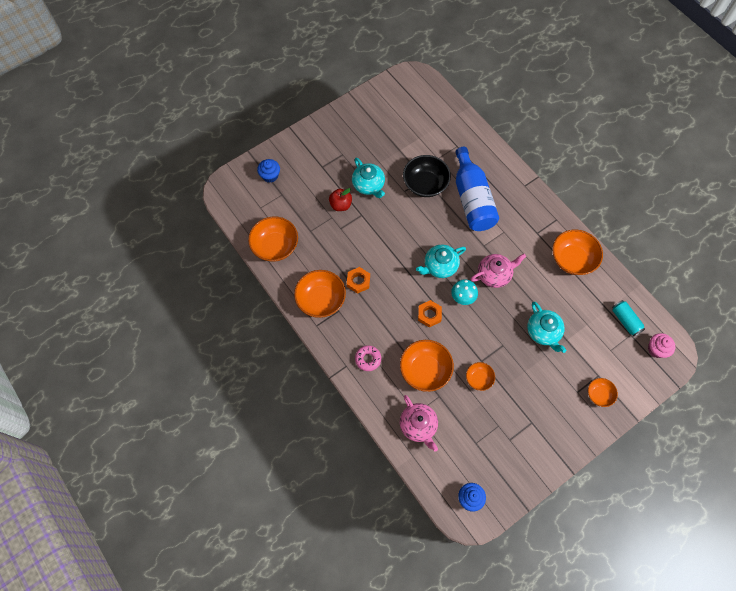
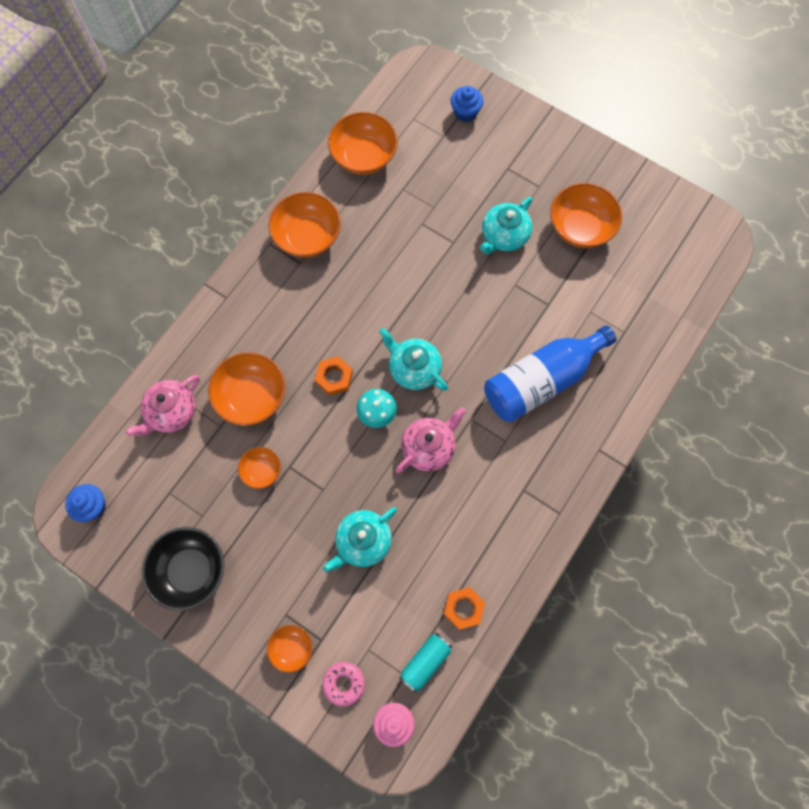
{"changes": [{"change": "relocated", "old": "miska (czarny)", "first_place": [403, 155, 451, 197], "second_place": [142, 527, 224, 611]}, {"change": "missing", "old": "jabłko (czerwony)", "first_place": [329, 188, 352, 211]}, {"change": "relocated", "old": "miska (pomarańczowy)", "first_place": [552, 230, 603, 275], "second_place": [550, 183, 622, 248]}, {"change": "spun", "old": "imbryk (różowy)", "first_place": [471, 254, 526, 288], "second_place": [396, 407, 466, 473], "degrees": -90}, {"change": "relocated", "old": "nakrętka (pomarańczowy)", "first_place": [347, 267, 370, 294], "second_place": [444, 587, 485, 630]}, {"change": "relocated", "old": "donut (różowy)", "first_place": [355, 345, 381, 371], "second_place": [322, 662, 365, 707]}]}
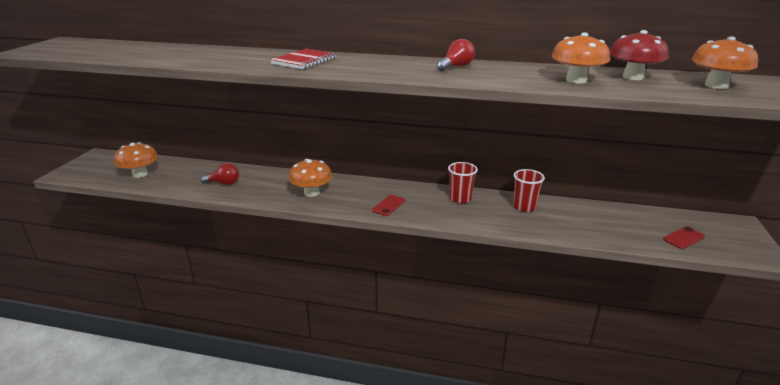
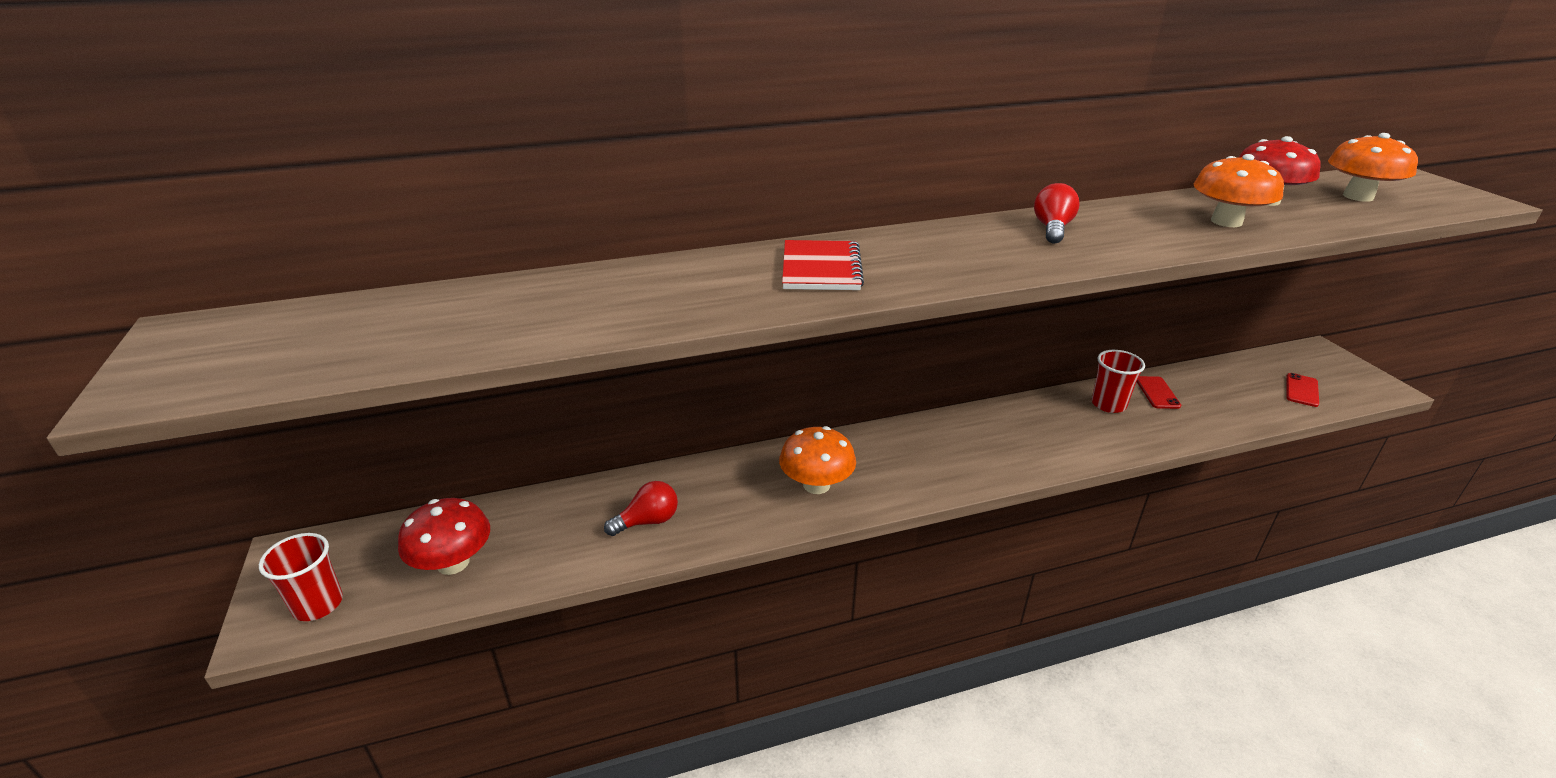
{"changes": [{"change": "colour", "old": "grzyb (pomarańczowy)", "new": "grzyb (czerwony)", "first_place": [114, 142, 158, 178], "second_place": [398, 498, 490, 575]}, {"change": "relocated", "old": "szklanka (czerwony)", "first_place": [448, 162, 478, 203], "second_place": [259, 533, 343, 621]}, {"change": "relocated", "old": "telefon (czerwony)", "first_place": [372, 195, 405, 216], "second_place": [1137, 376, 1181, 409]}]}
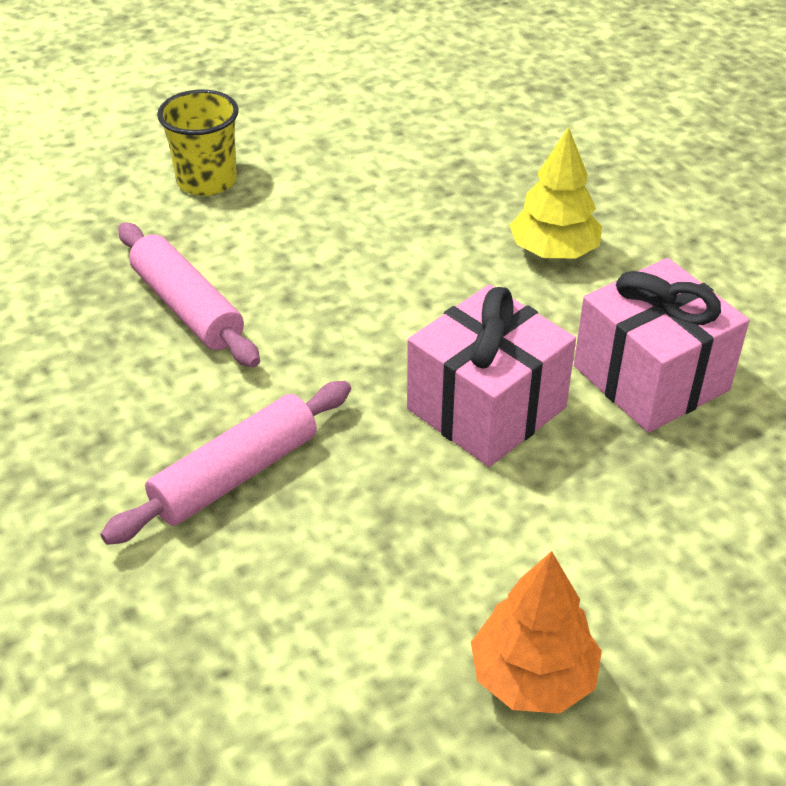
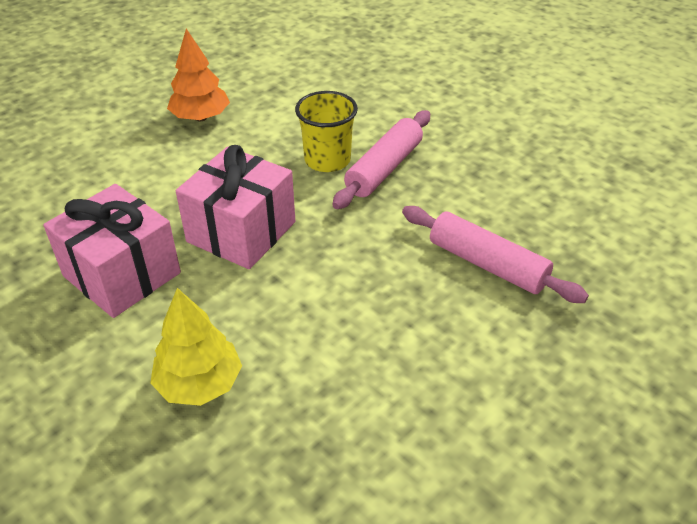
{"changes": [{"change": "relocated", "old": "szklanka (żółty)", "first_place": [157, 90, 239, 196], "second_place": [295, 91, 358, 172]}]}
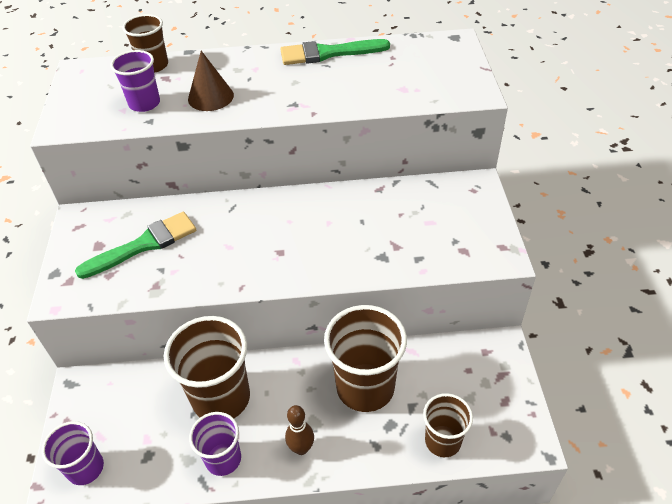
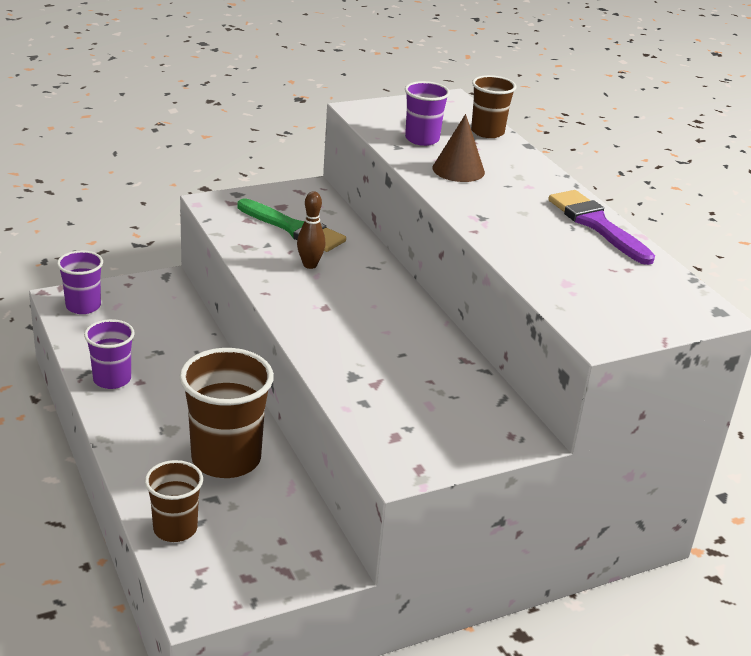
{"changes": [{"change": "colour", "old": "pędzel (zielony)", "new": "pędzel (fioletowy)", "first_place": [280, 39, 390, 65], "second_place": [548, 190, 655, 265]}, {"change": "missing", "old": "szklanka (brązowy)", "first_place": [164, 316, 250, 418]}, {"change": "relocated", "old": "kręgiel (brązowy)", "first_place": [285, 405, 314, 455], "second_place": [297, 191, 325, 269]}]}
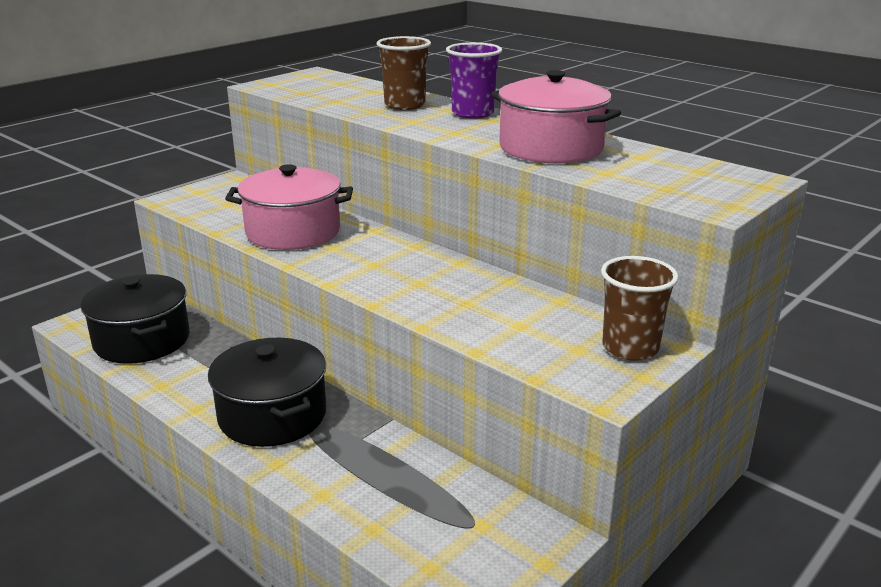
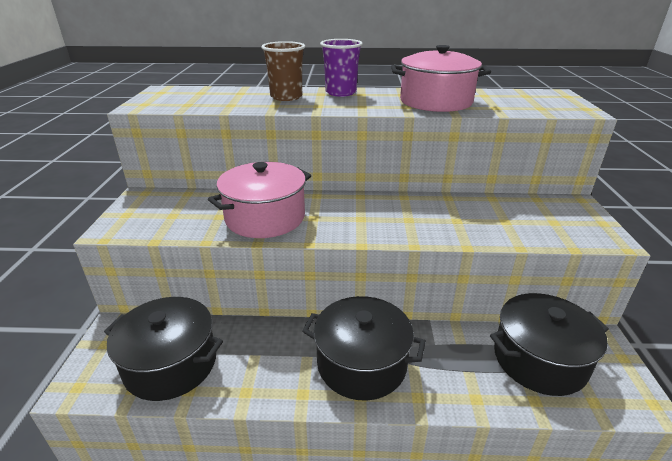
{"changes": [{"change": "missing", "old": "szklanka (brązowy)", "first_place": [601, 256, 679, 361]}, {"change": "appeared", "new": "garnek (czarny)", "second_place": [490, 293, 609, 396]}]}
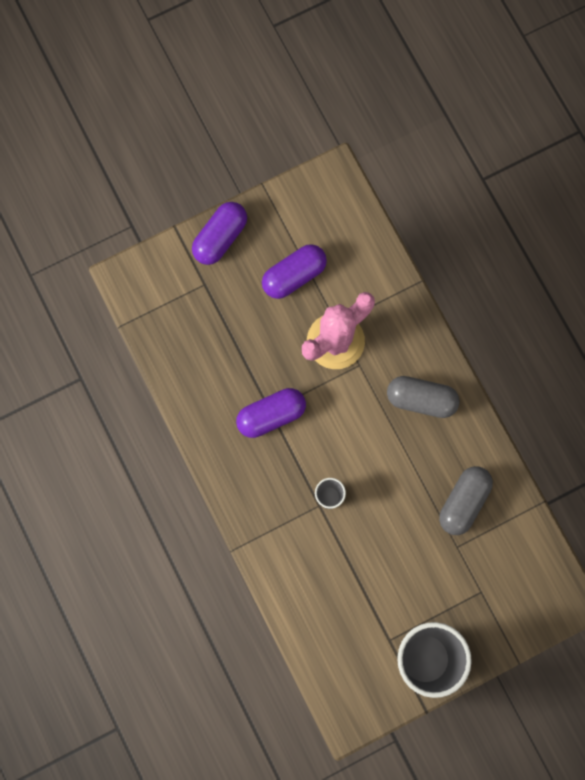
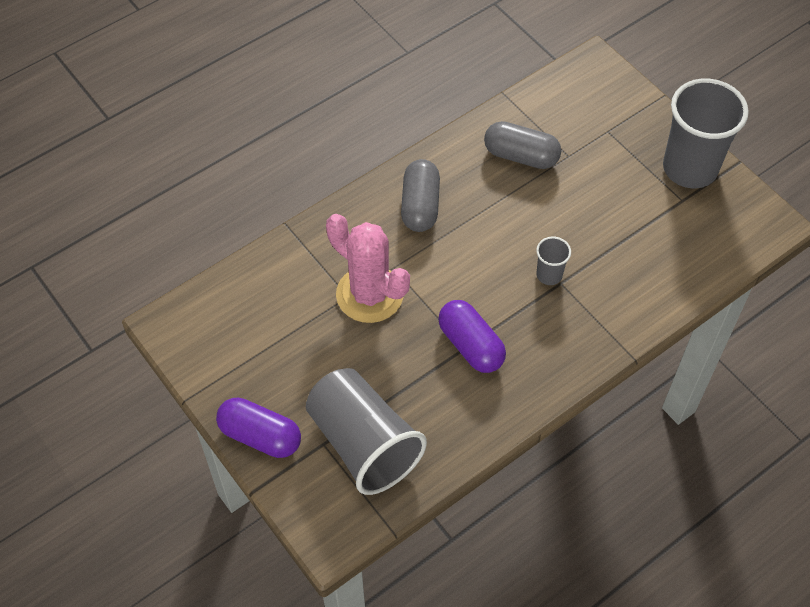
{"changes": [{"change": "missing", "old": "kapsułka (fioletowy)", "first_place": [262, 244, 327, 299]}, {"change": "appeared", "new": "szklanka (szary)", "second_place": [306, 368, 427, 495]}]}
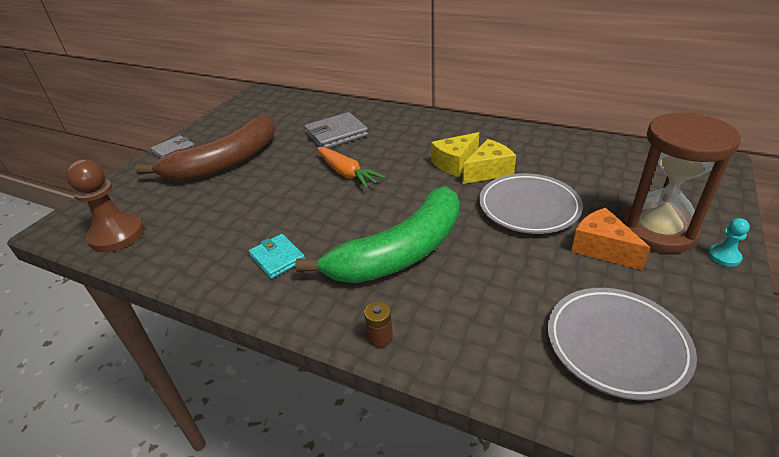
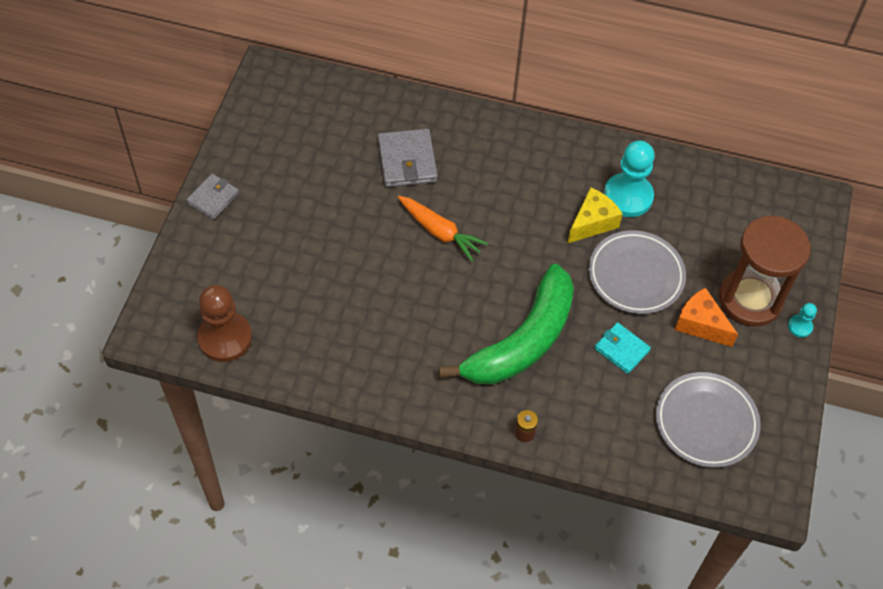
{"changes": [{"change": "spun", "old": "portfel (szary)", "first_place": [304, 112, 368, 148], "second_place": [378, 129, 438, 187], "degrees": -60}, {"change": "missing", "old": "banan (brązowy)", "first_place": [135, 115, 275, 181]}, {"change": "missing", "old": "ser (żółty)", "first_place": [431, 132, 479, 177]}, {"change": "relocated", "old": "portfel (turkusowy)", "first_place": [249, 234, 305, 279], "second_place": [594, 322, 651, 374]}, {"change": "appeared", "new": "pionek (turkusowy)", "second_place": [604, 141, 655, 217]}]}
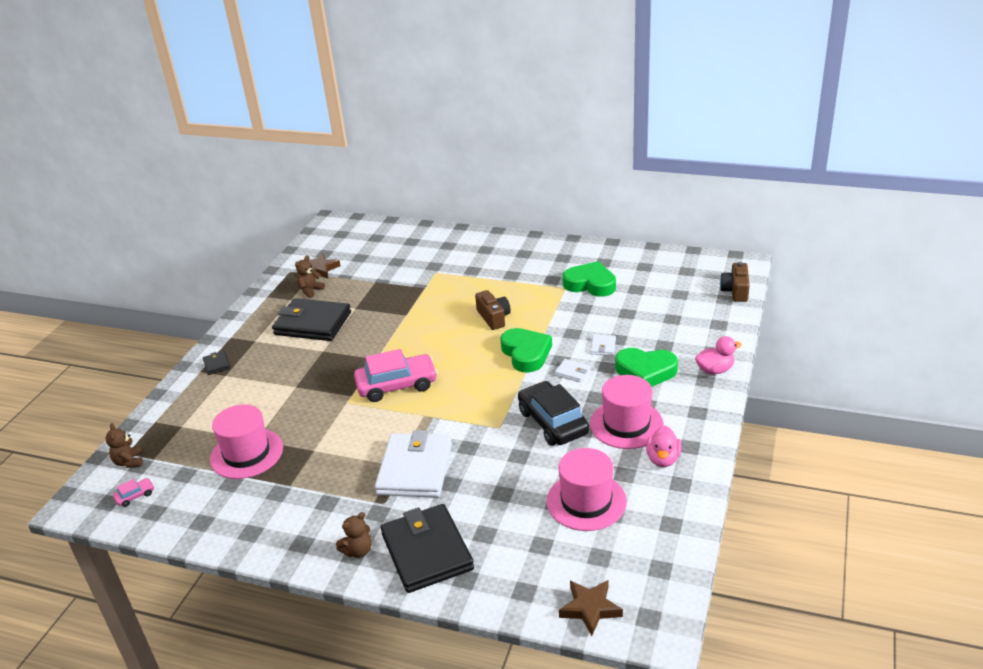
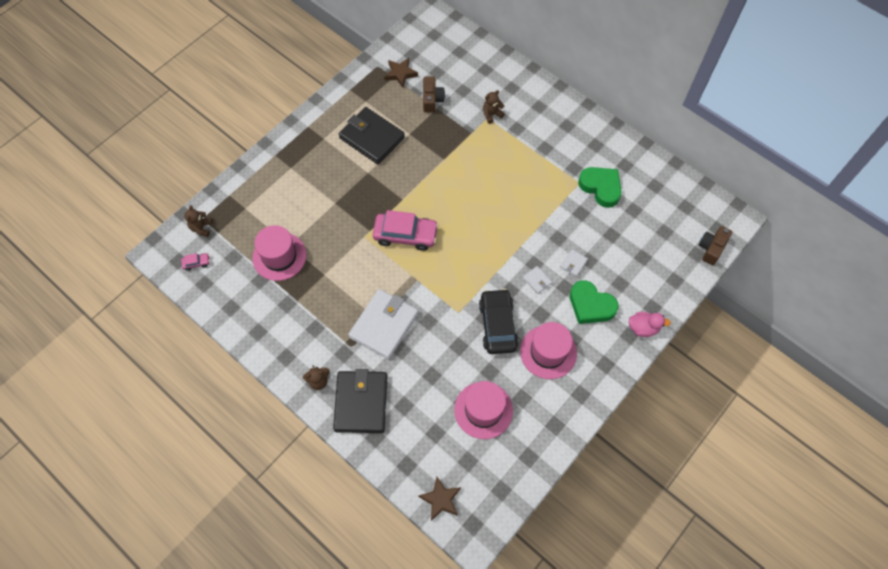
{"changes": [{"change": "relocated", "old": "miś (brązowy)", "first_place": [295, 255, 325, 298], "second_place": [483, 90, 505, 124]}, {"change": "relocated", "old": "aparat fotograficzny (brązowy)", "first_place": [475, 290, 511, 330], "second_place": [423, 77, 445, 113]}, {"change": "missing", "old": "serce (zielony)", "first_place": [500, 328, 552, 373]}, {"change": "missing", "old": "portfel (czarny)", "first_place": [203, 351, 230, 375]}, {"change": "missing", "old": "kaczka (różowy)", "first_place": [646, 426, 682, 467]}]}
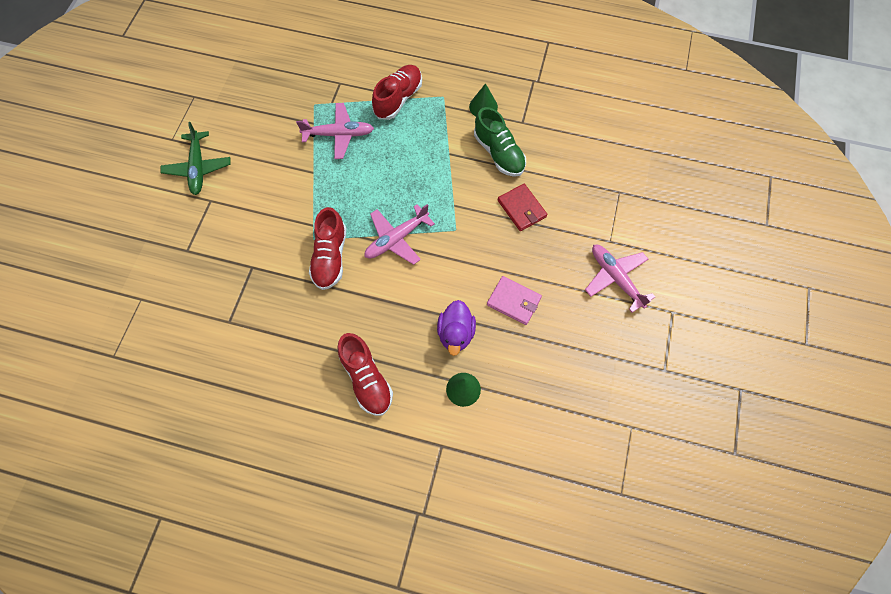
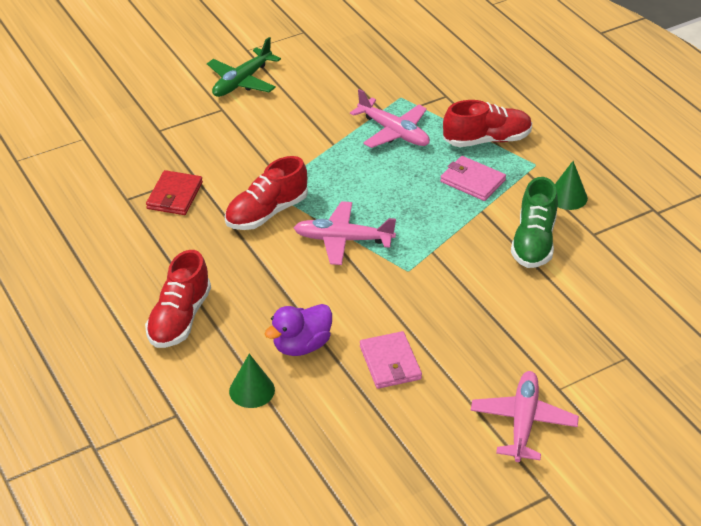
{"changes": [{"change": "relocated", "old": "portfel (czerwony)", "first_place": [498, 184, 547, 231], "second_place": [146, 170, 203, 215]}, {"change": "appeared", "new": "portfel (różowy)", "second_place": [440, 156, 506, 201]}]}
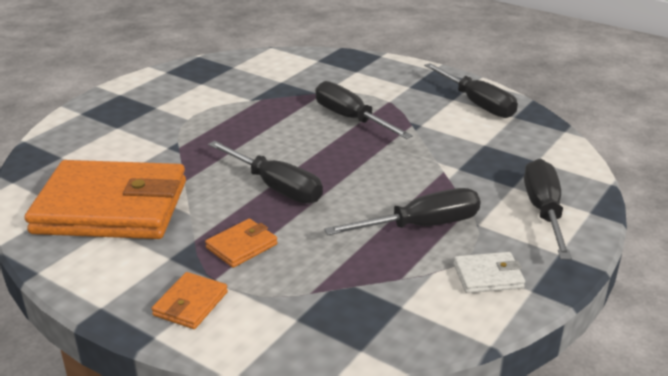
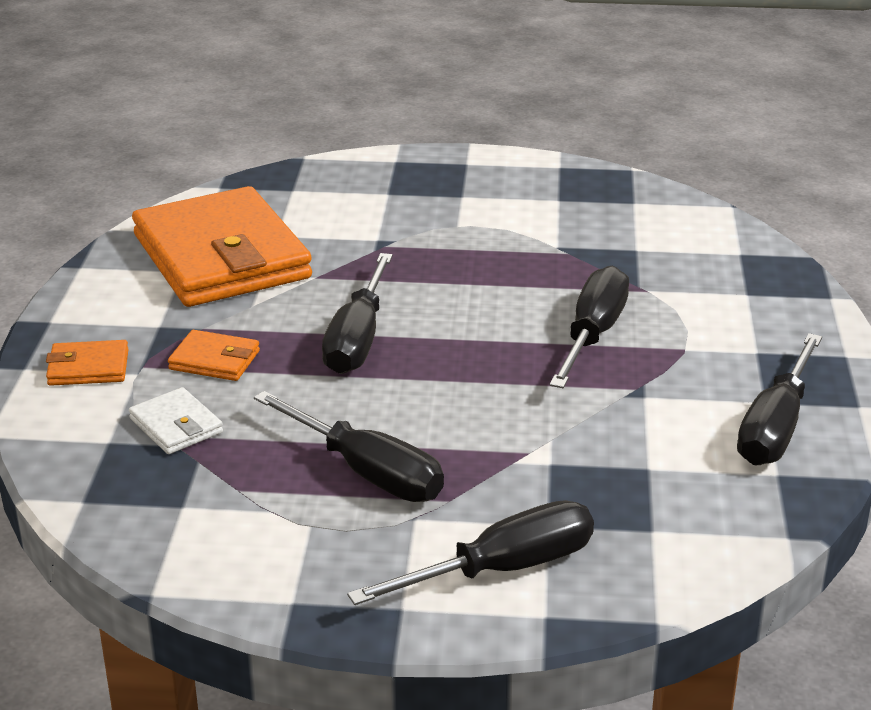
{"changes": [{"change": "relocated", "old": "portfel (biały)", "first_place": [454, 252, 525, 293], "second_place": [129, 387, 223, 454]}]}
